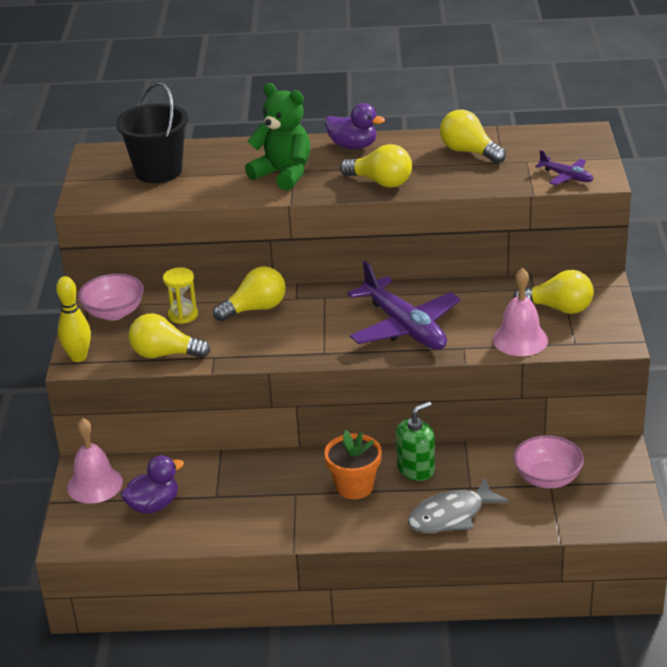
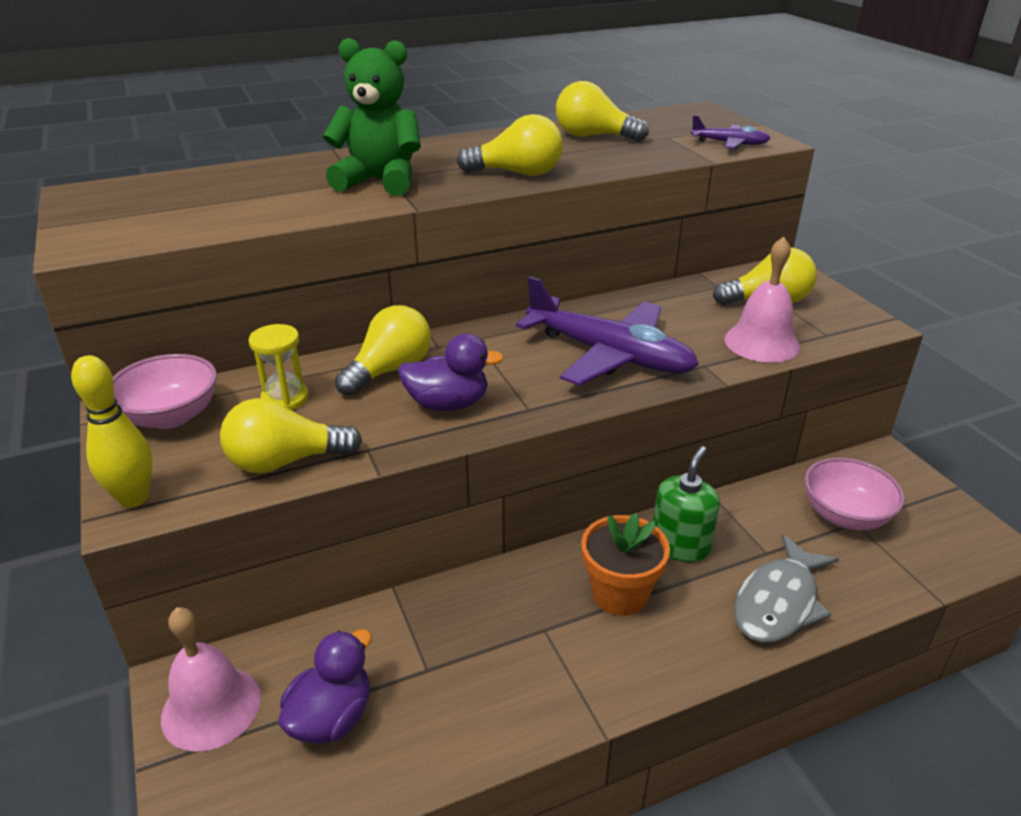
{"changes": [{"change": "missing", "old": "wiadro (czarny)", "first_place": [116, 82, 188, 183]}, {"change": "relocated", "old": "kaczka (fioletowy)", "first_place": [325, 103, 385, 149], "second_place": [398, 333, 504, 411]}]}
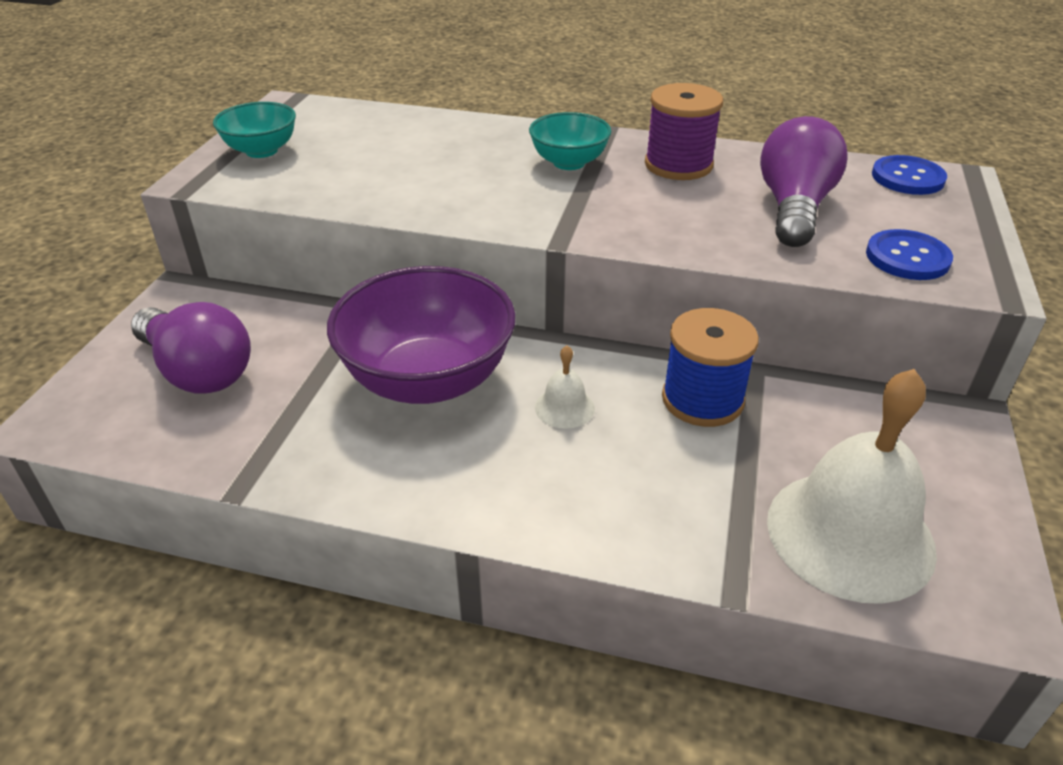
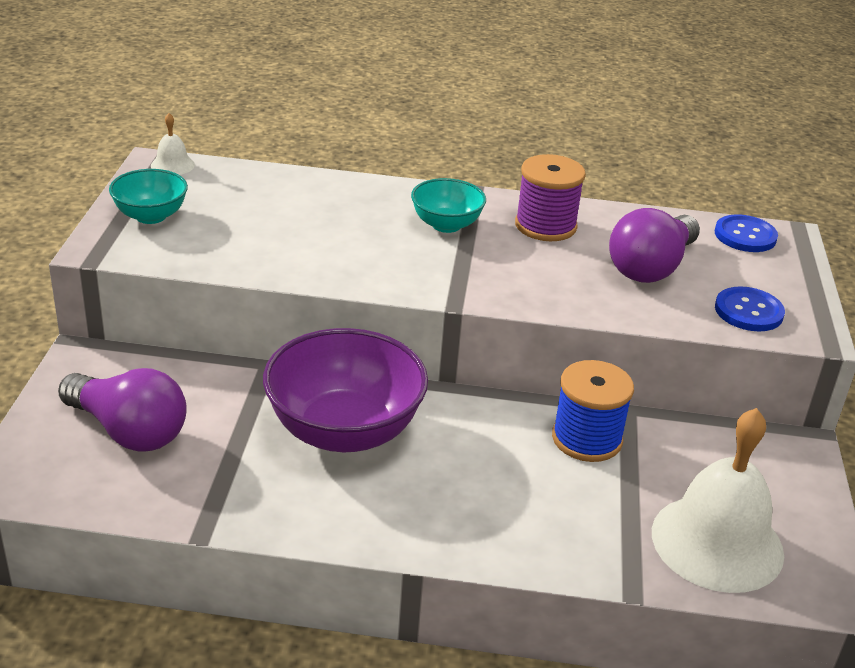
{"changes": [{"change": "spun", "old": "żarówka (fioletowy)", "first_place": [760, 116, 847, 247], "second_place": [609, 208, 700, 283], "degrees": -150}, {"change": "relocated", "old": "dzwonek (biały)", "first_place": [535, 345, 595, 429], "second_place": [151, 113, 195, 175]}]}
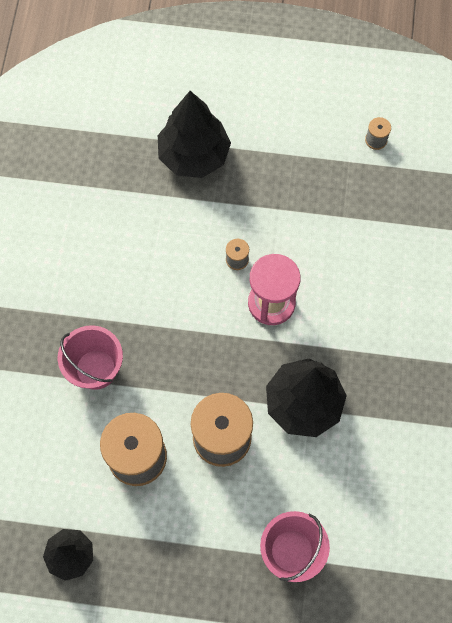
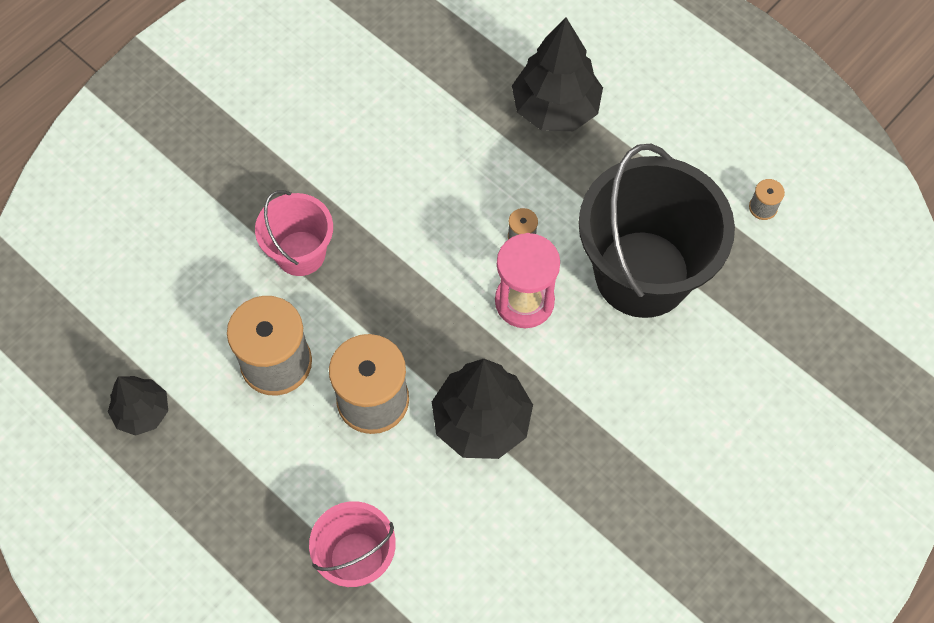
{"changes": [{"change": "appeared", "new": "wiadro (czarny)", "second_place": [579, 144, 735, 318]}]}
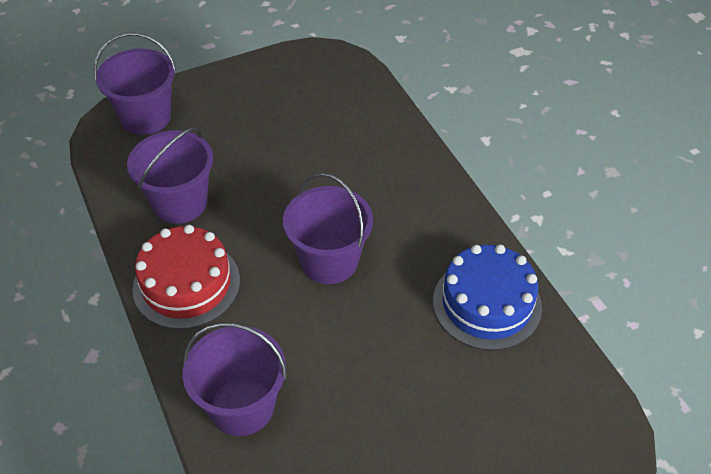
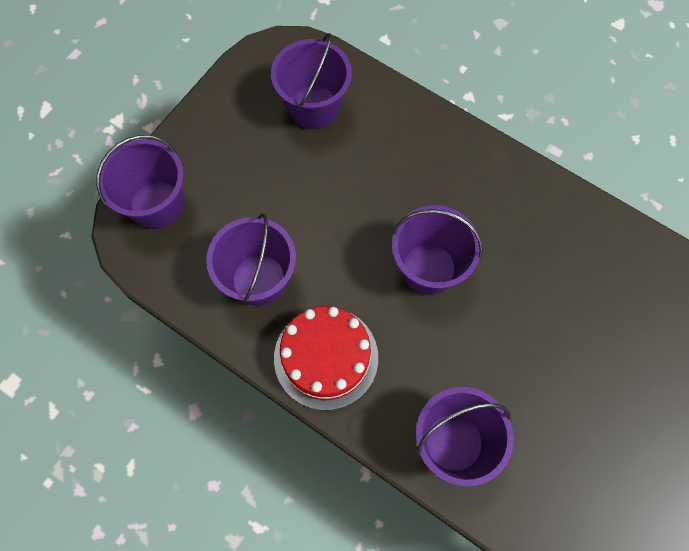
{"changes": [{"change": "missing", "old": "tort (niebieski)", "first_place": [433, 245, 542, 350]}, {"change": "appeared", "new": "wiadro (fioletowy)", "second_place": [271, 33, 352, 129]}]}
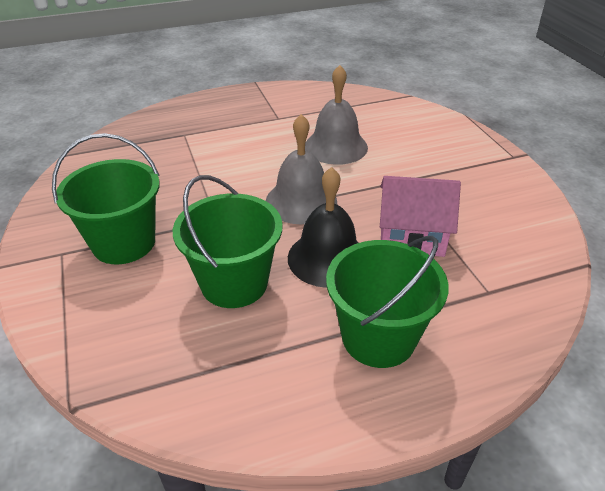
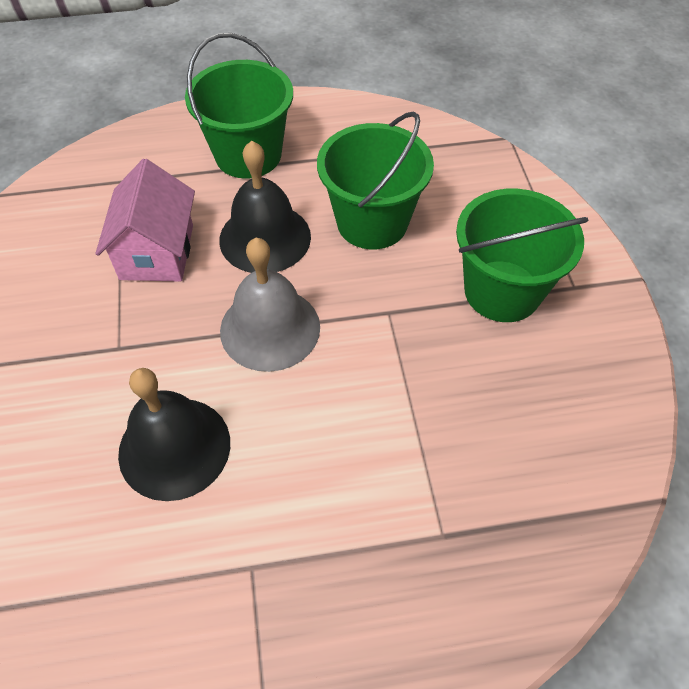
{"changes": [{"change": "colour", "old": "dzwonek (szary)", "new": "dzwonek (czarny)", "first_place": [305, 65, 368, 165], "second_place": [118, 368, 230, 501]}, {"change": "spun", "old": "domek (różowy)", "first_place": [380, 176, 461, 257], "second_place": [96, 159, 195, 282], "degrees": 75}]}
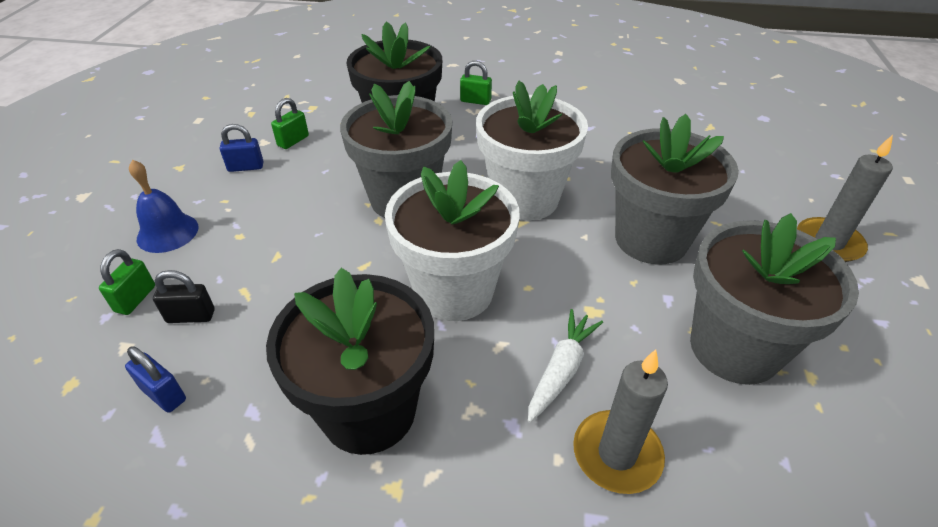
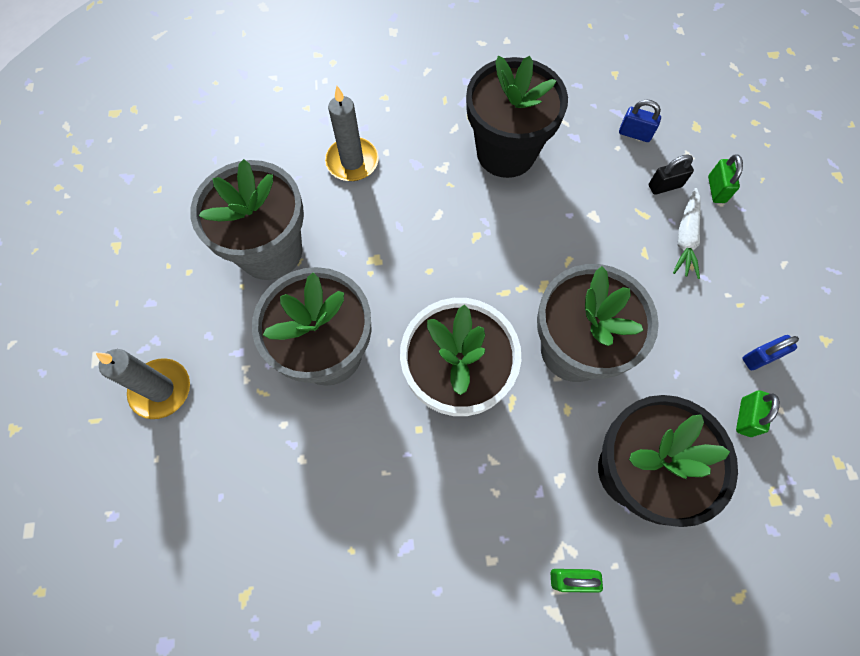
{"changes": [{"change": "missing", "old": "dzwonek (niebieski)", "first_place": [129, 160, 198, 253]}, {"change": "missing", "old": "doniczka (biały)", "first_place": [385, 160, 520, 321]}, {"change": "relocated", "old": "marchewka (biały)", "first_place": [528, 309, 603, 423], "second_place": [673, 188, 701, 279]}]}
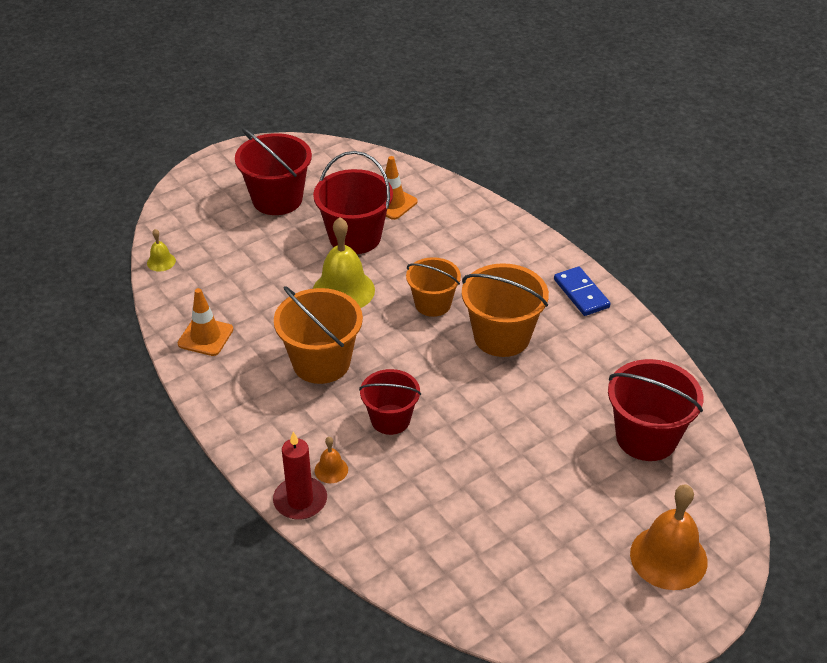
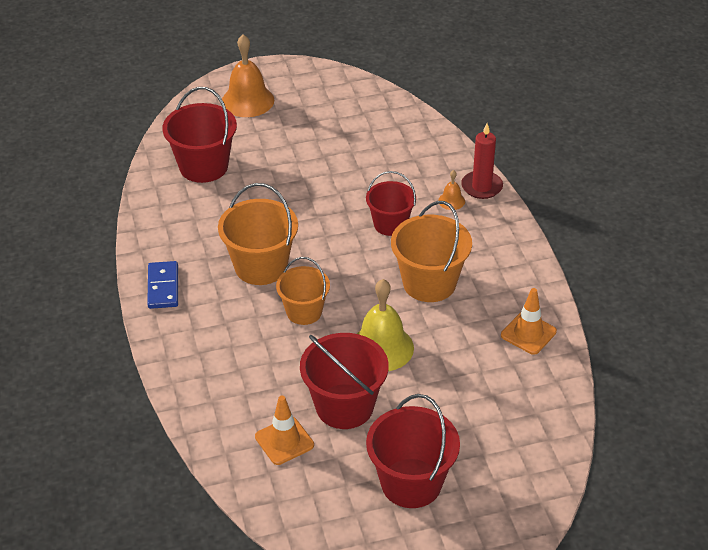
{"changes": [{"change": "missing", "old": "dzwonek (żółty)", "first_place": [147, 229, 176, 271]}]}
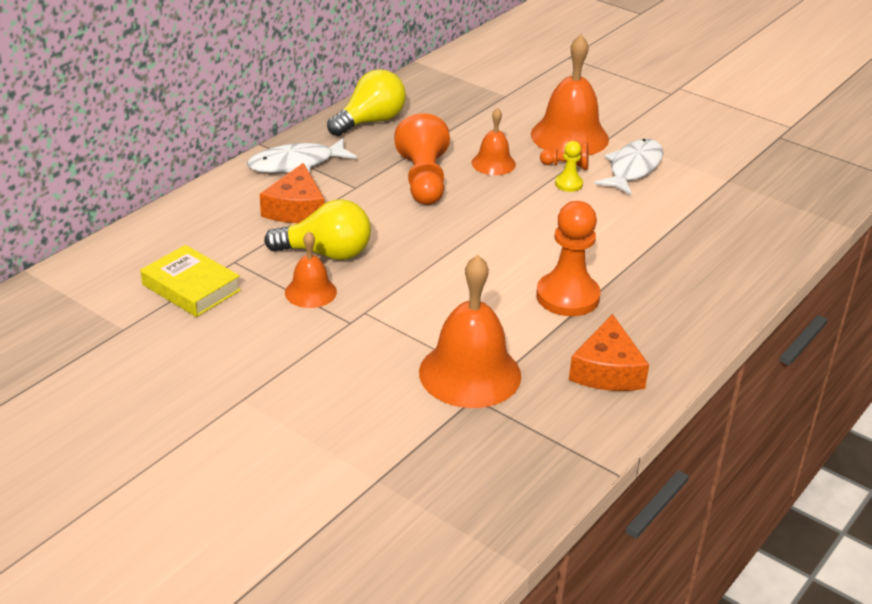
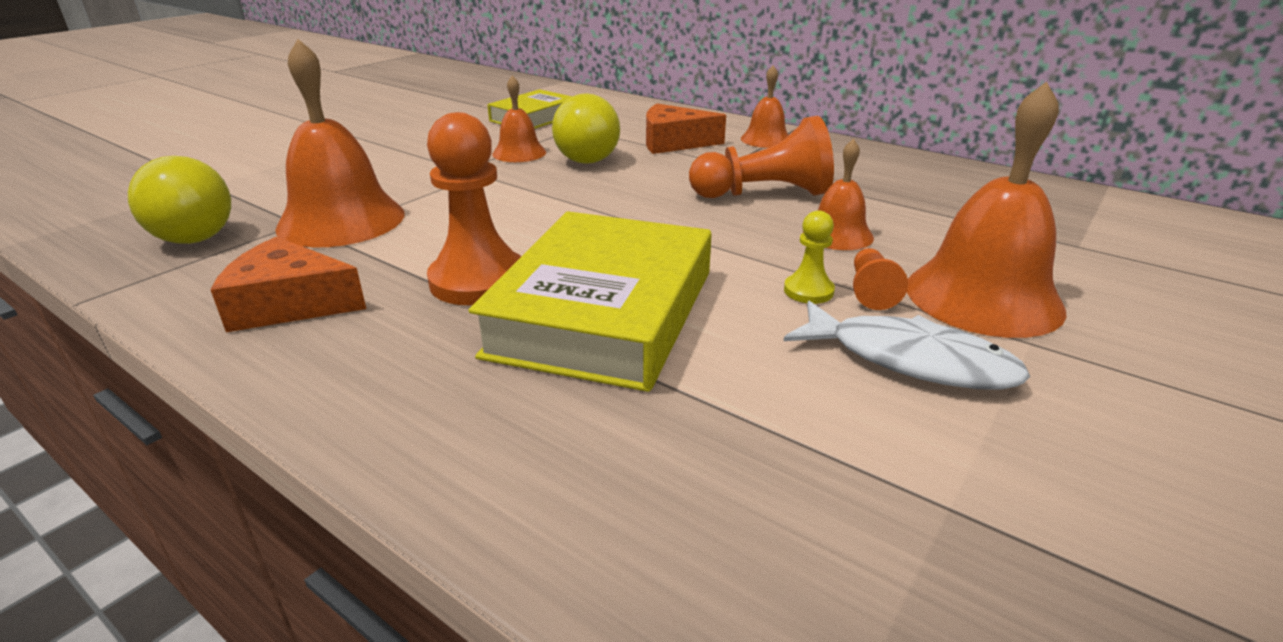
{"changes": [{"change": "relocated", "old": "żarówka (żółty)", "first_place": [327, 69, 406, 136], "second_place": [128, 156, 231, 244]}, {"change": "exchanged", "old": "ryba (biały)", "new": "dzwonek (pomarańczowy)", "first_place": [247, 138, 357, 173], "second_place": [741, 65, 789, 148]}, {"change": "appeared", "new": "książka (żółty)", "second_place": [468, 211, 711, 392]}]}
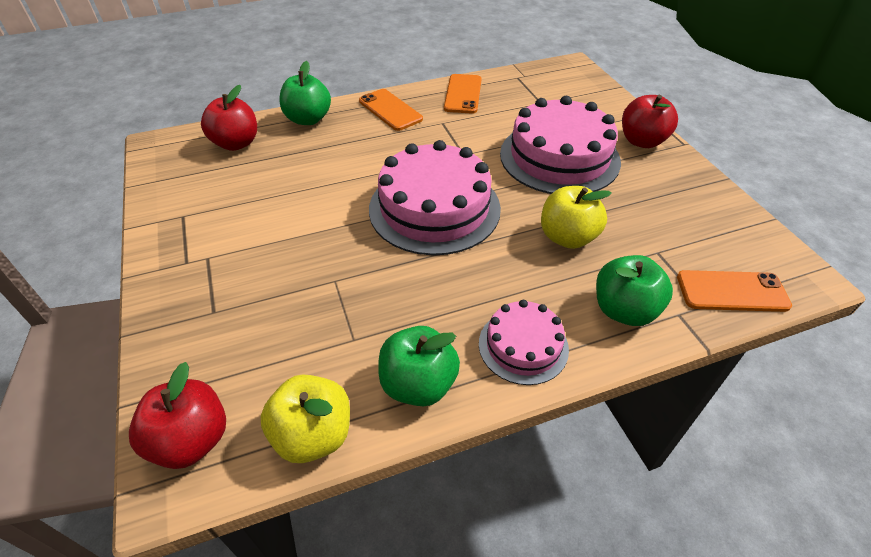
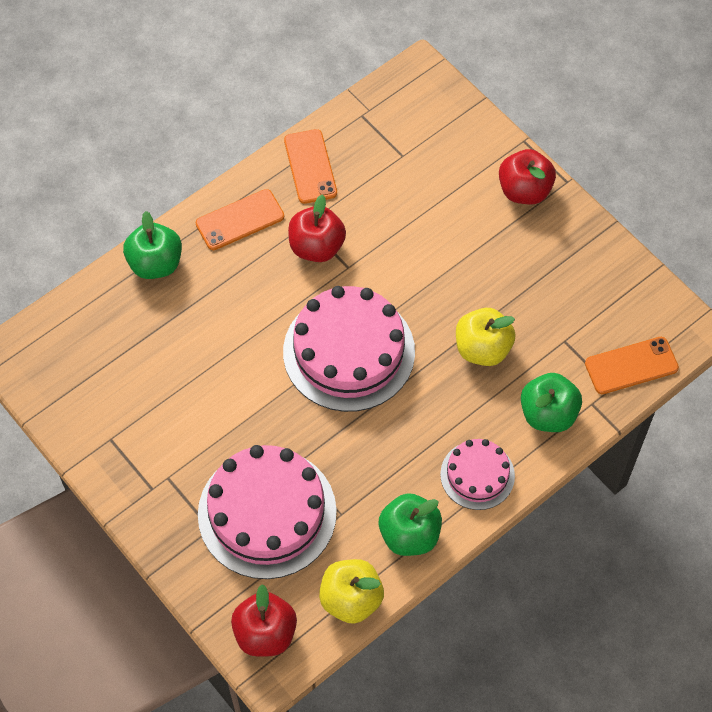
{"changes": [{"change": "relocated", "old": "jabłko (czerwony)", "first_place": [201, 85, 257, 151], "second_place": [288, 194, 346, 262]}, {"change": "spun", "old": "telefon (pomarańczowy)", "first_place": [359, 89, 423, 131], "second_place": [196, 189, 284, 250], "degrees": -60}, {"change": "relocated", "old": "tort (różowy)", "first_place": [500, 96, 621, 194], "second_place": [198, 445, 337, 579]}]}
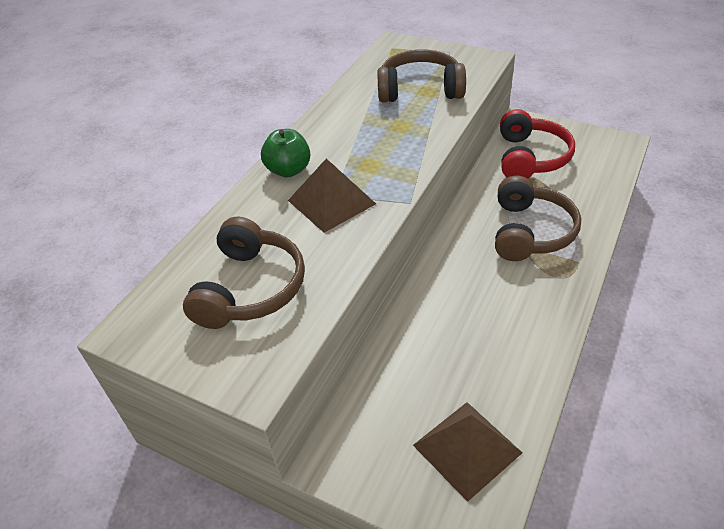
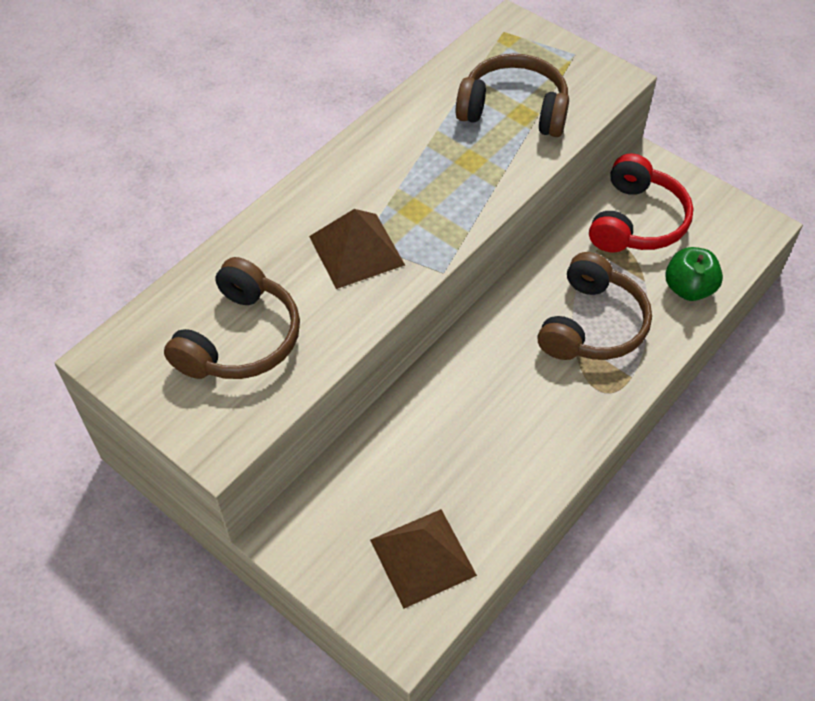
{"changes": [{"change": "relocated", "old": "jabłko (zielony)", "first_place": [261, 129, 310, 177], "second_place": [665, 247, 723, 301]}]}
